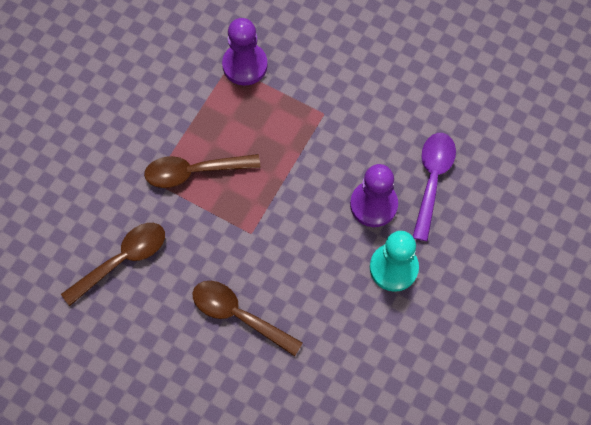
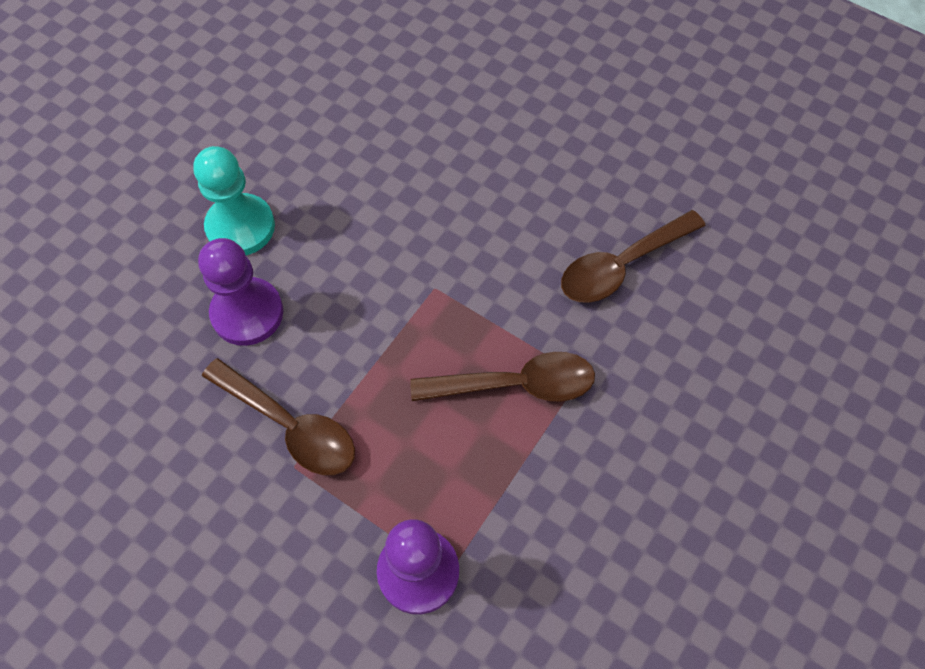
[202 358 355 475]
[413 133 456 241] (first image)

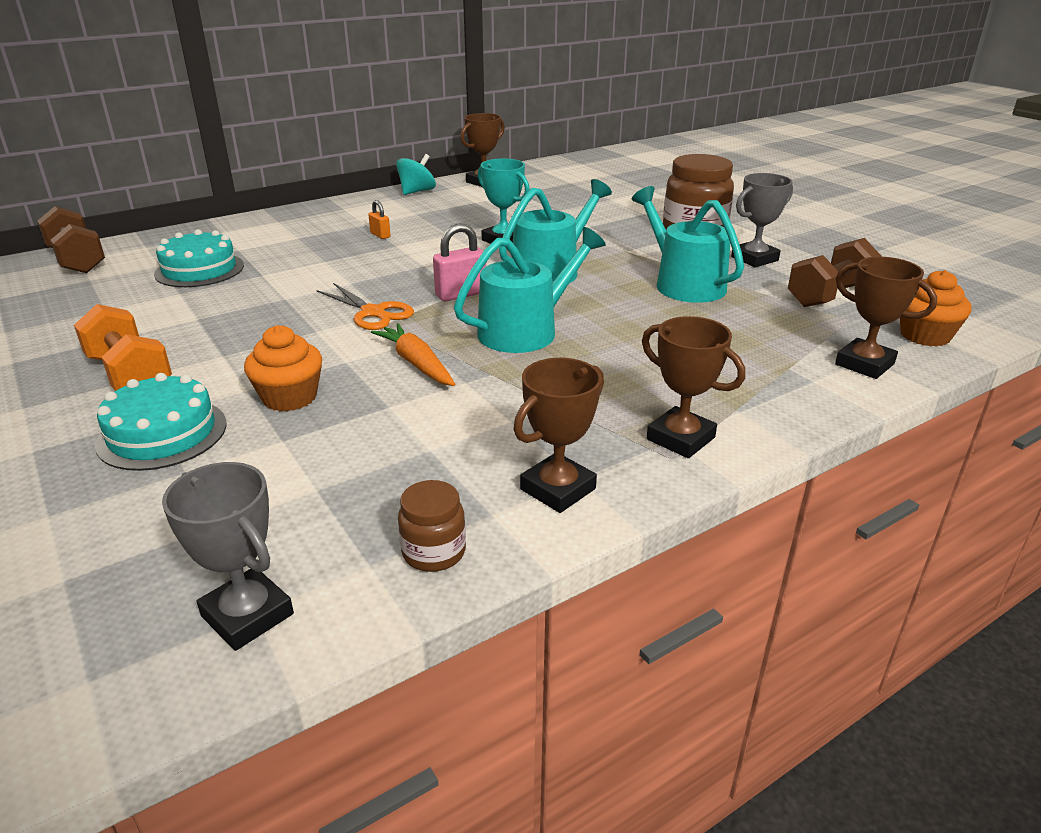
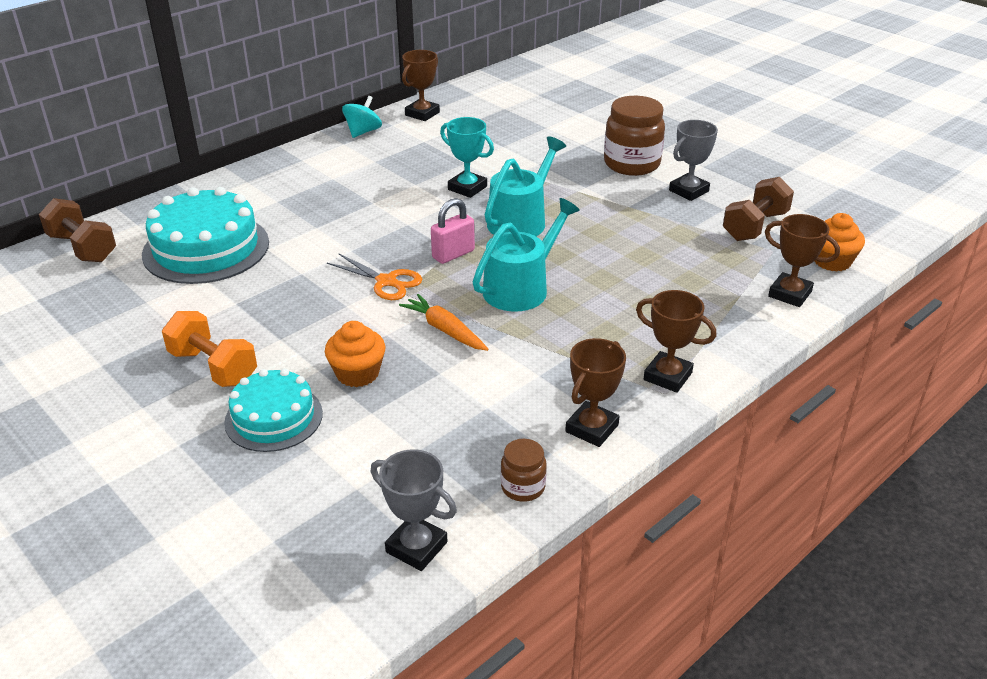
[142 187 269 284]
[368 200 391 239] (first image)
[632 186 744 303] (first image)

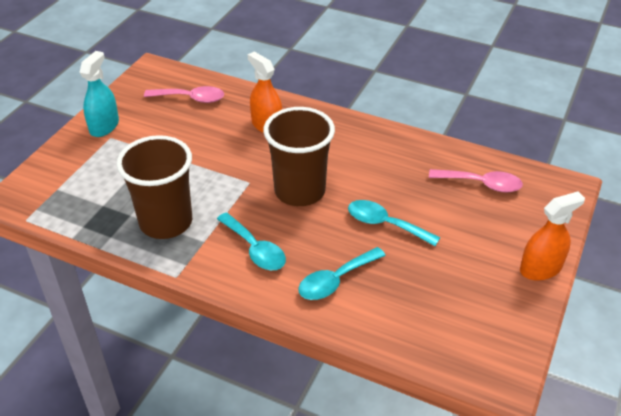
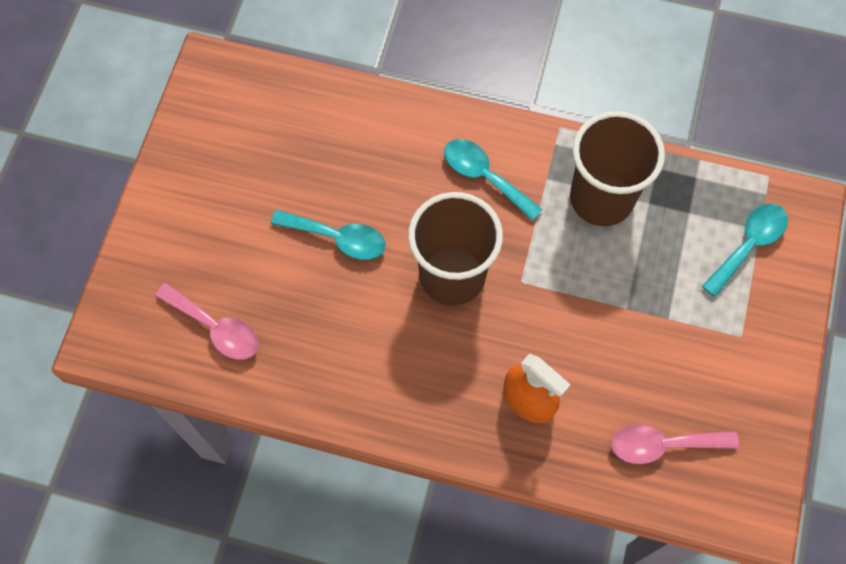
[79 51 119 137] (first image)
[702 203 788 297]
[155 283 259 360]
[520 192 585 281] (first image)

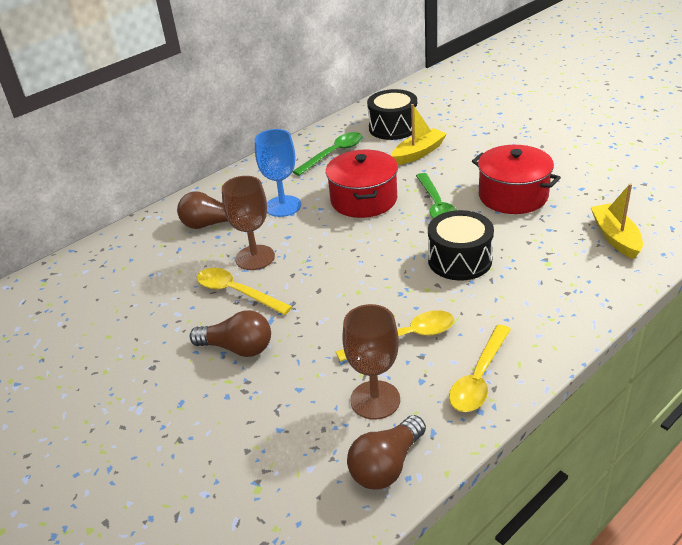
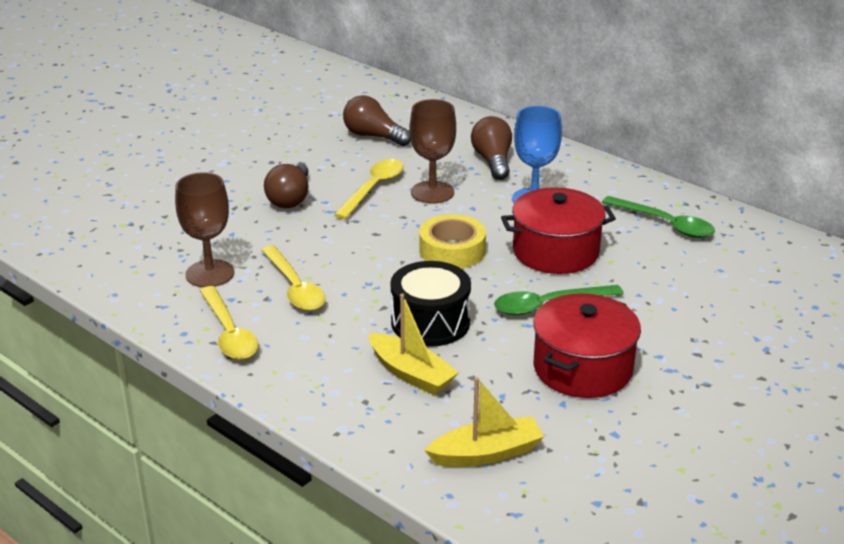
[343 95 411 146]
[367 89 417 140] (first image)
[369 294 459 395]
[200 286 258 360]
[419 215 486 269]

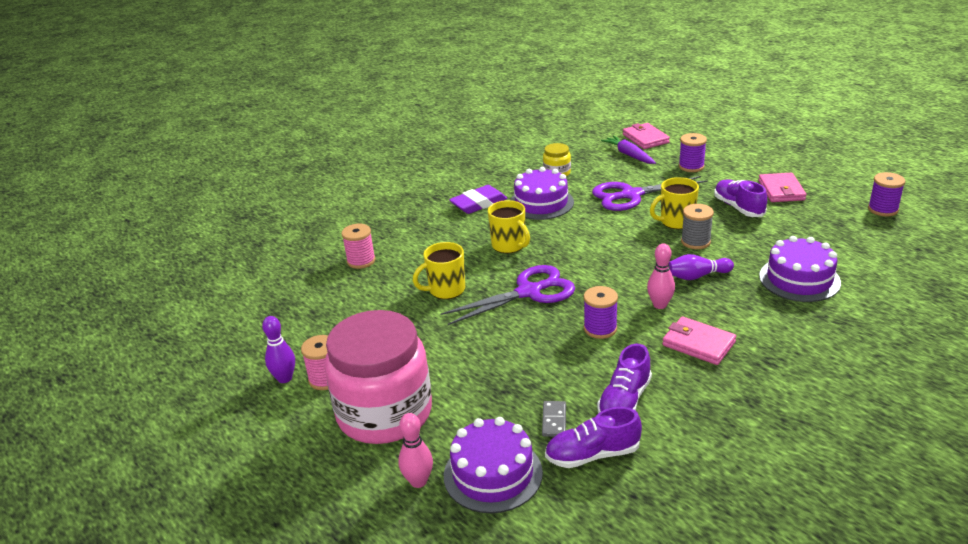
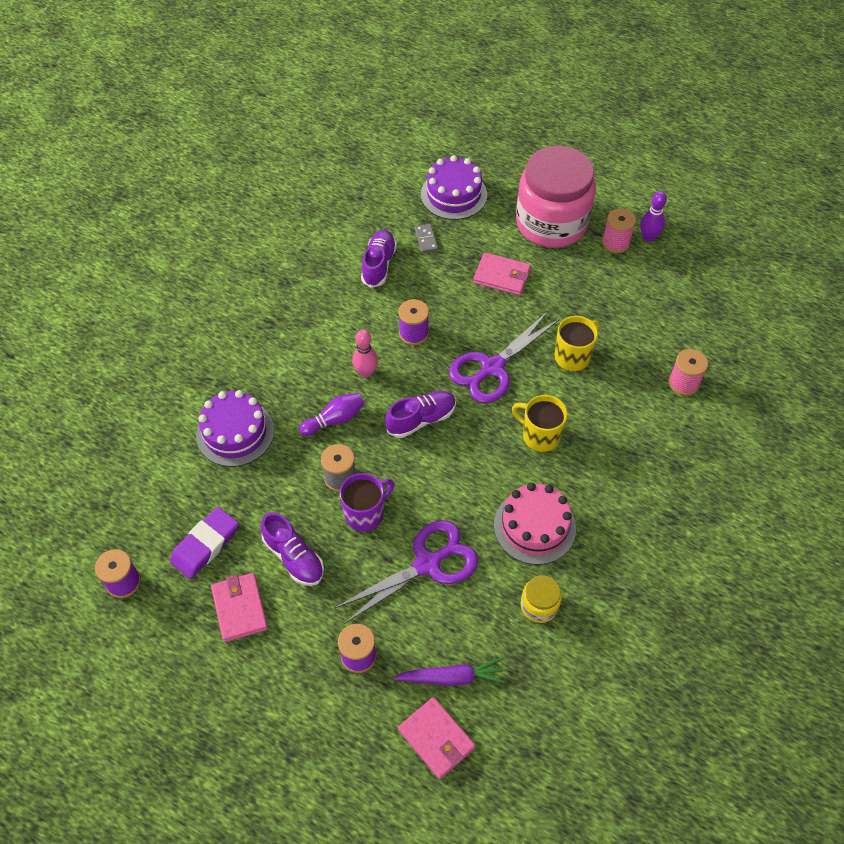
[398 413 433 488] (first image)
[170 507 239 579]
[494 483 576 565]
[385 391 456 438]
[393 658 505 686]
[340 473 395 531]
[473 252 531 295]

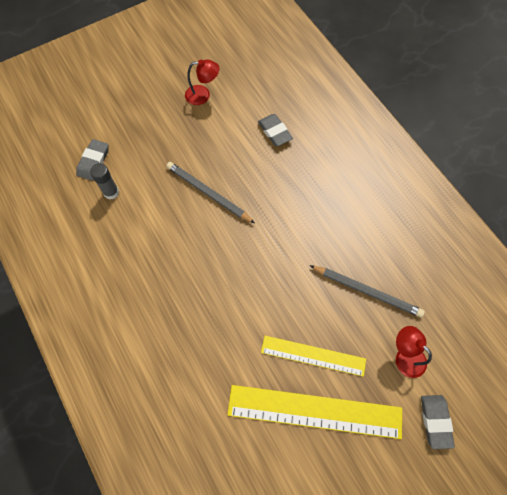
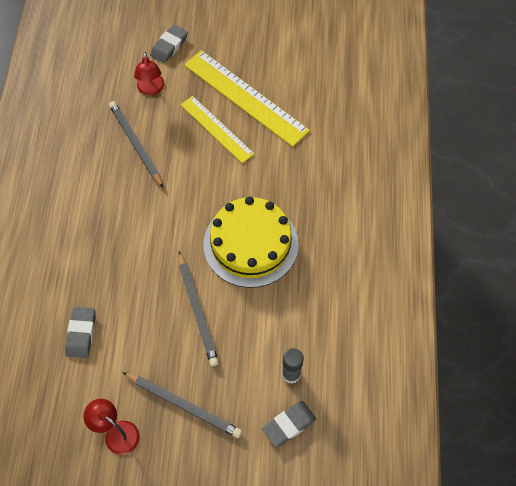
[122 372 242 438]
[203 196 299 288]

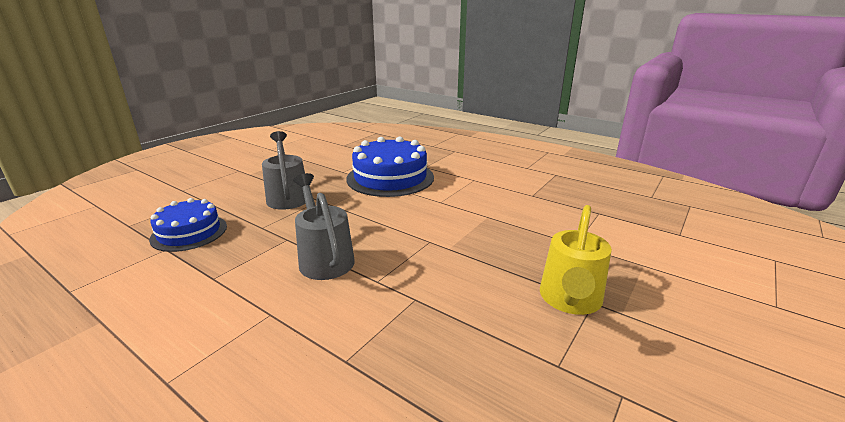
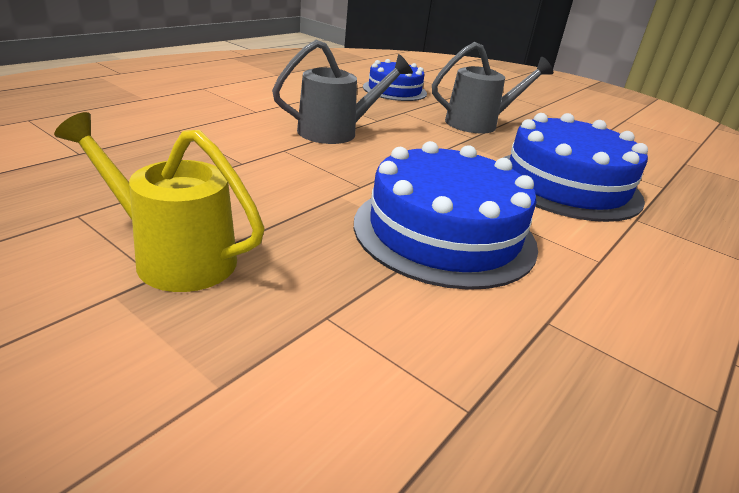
[354 141 538 290]

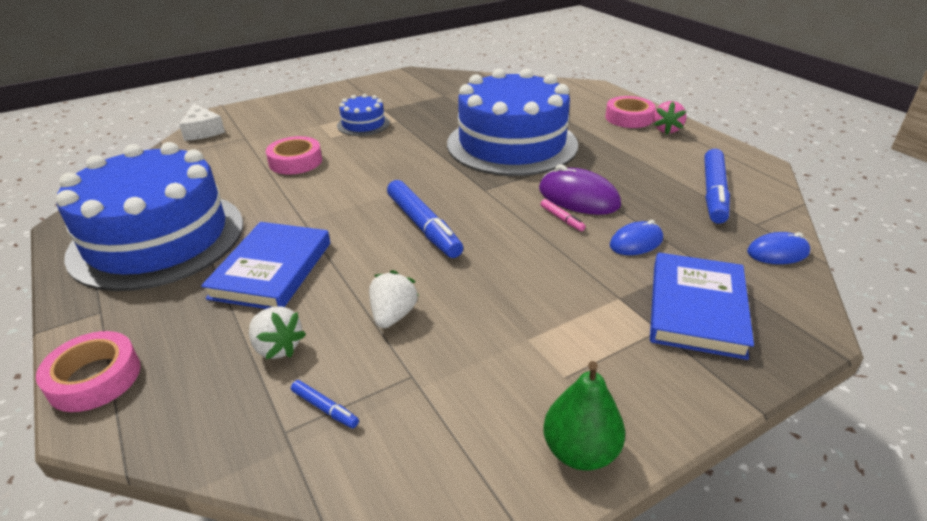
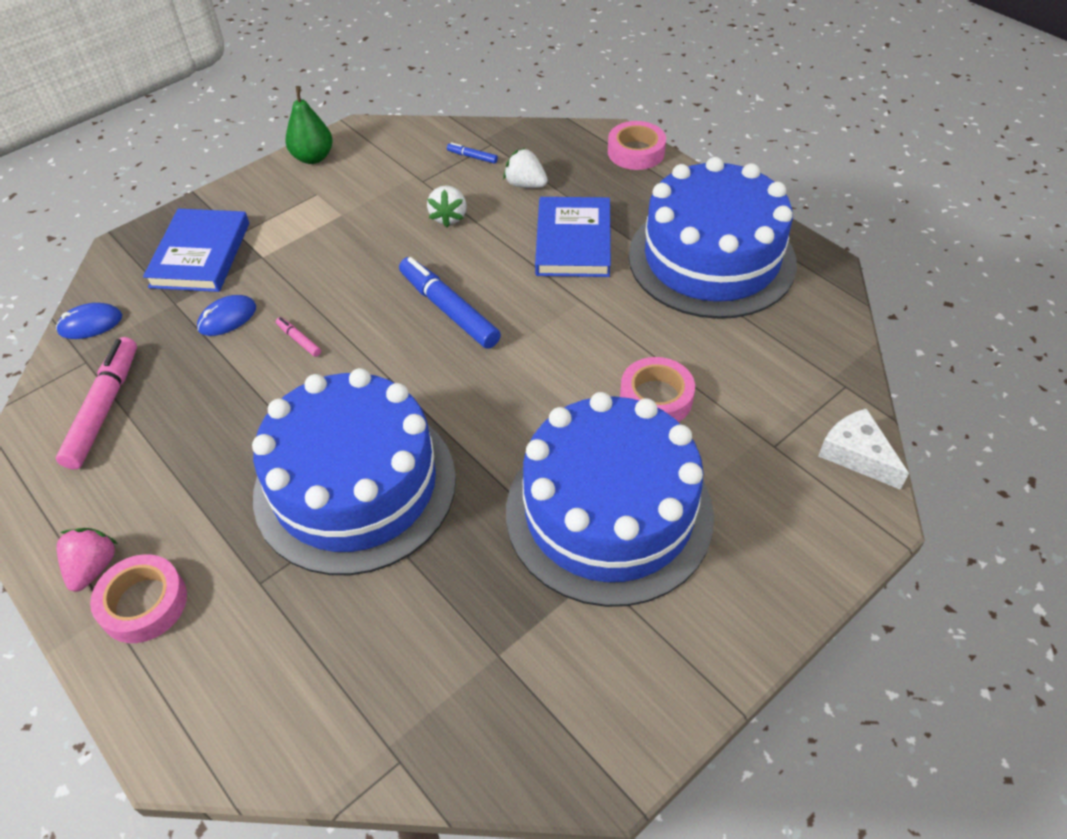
[506 392 714 607]
[539 165 621 215] (first image)
[56 337 137 469]

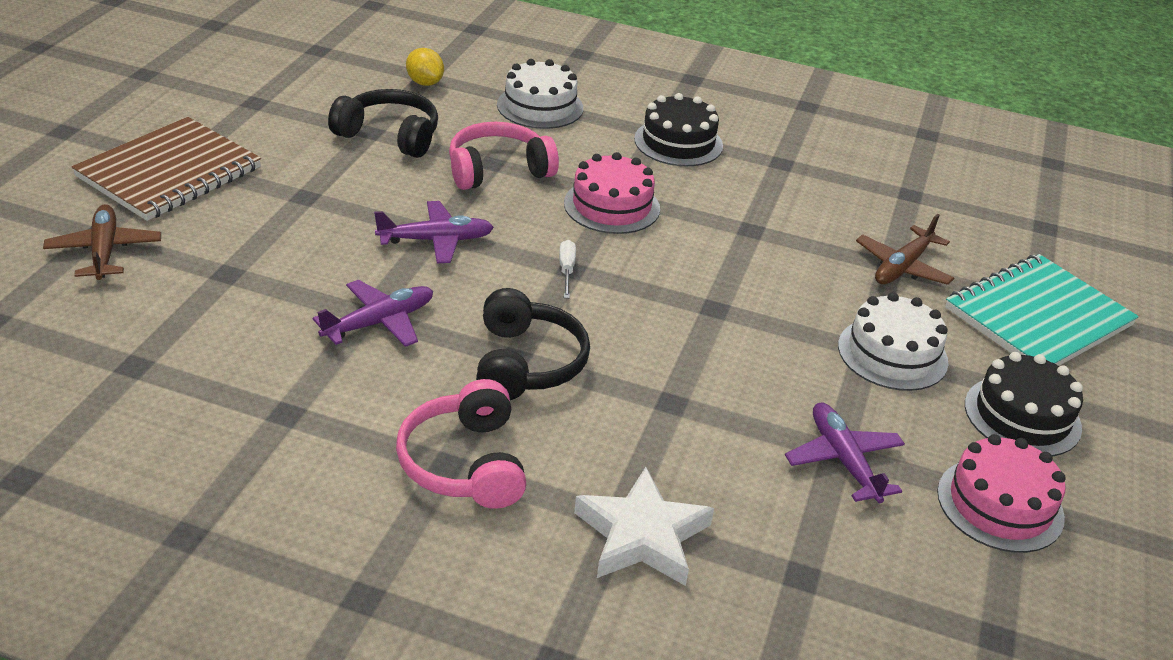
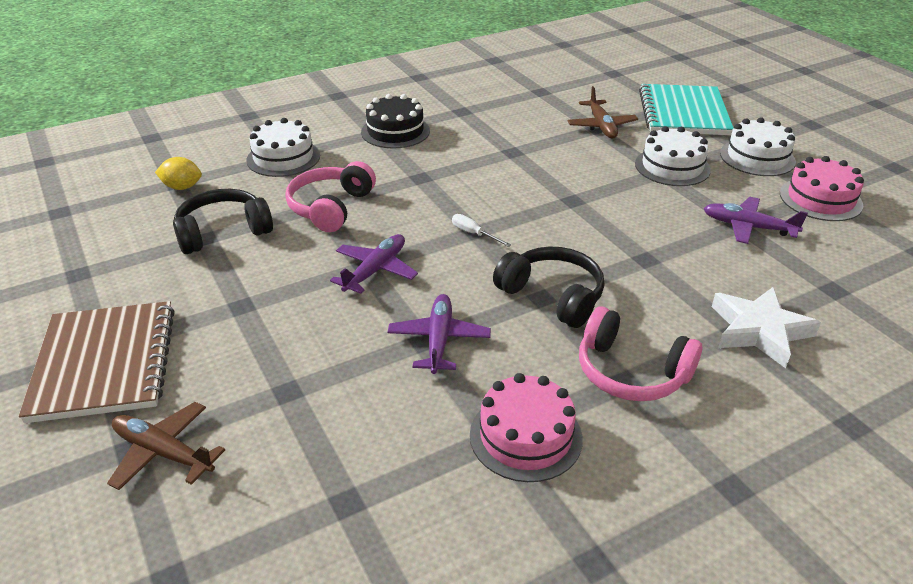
[470 373 583 482]
[720 117 796 176]

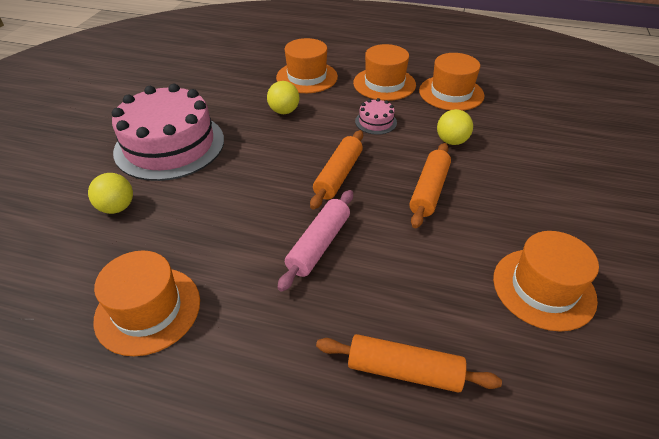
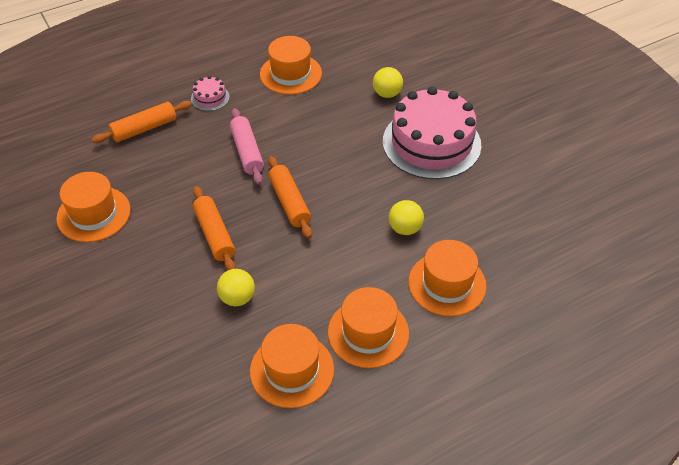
[191 76 230 111]

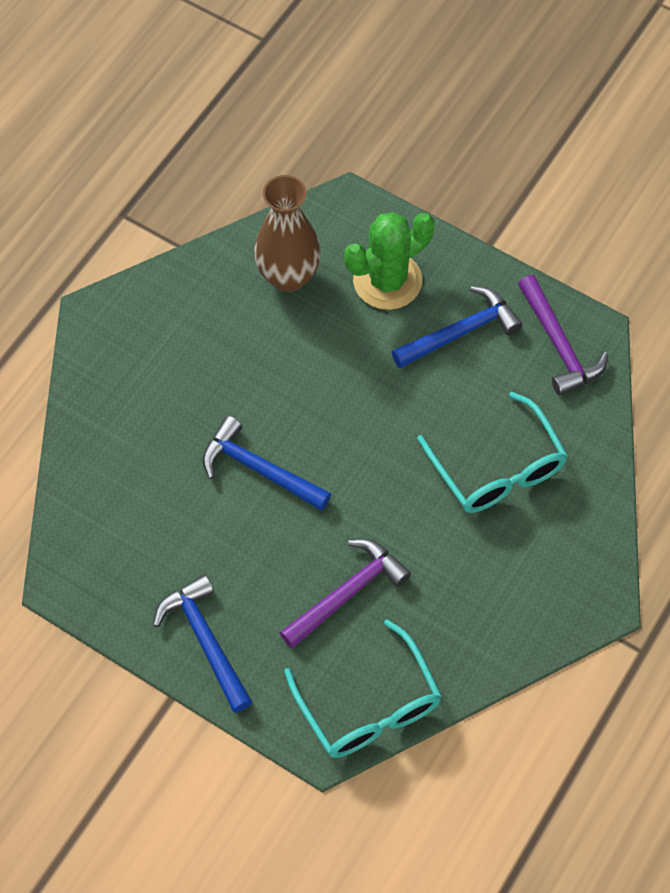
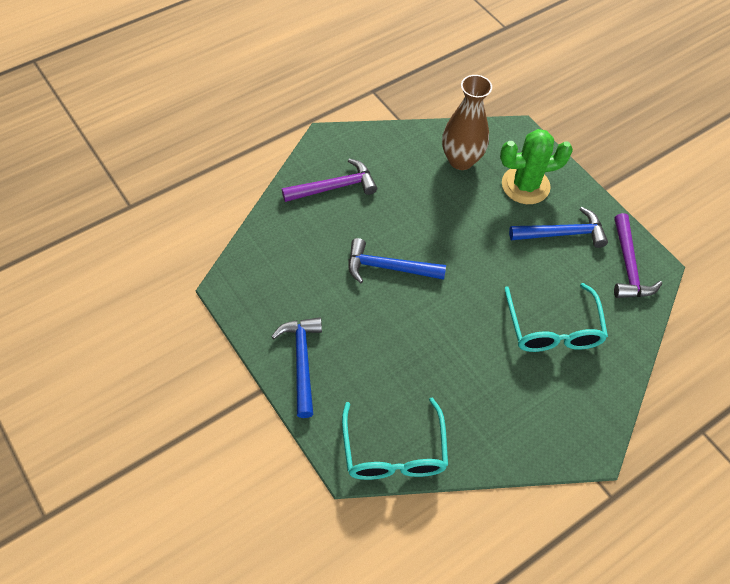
[348 238 446 283]
[282 159 377 202]

